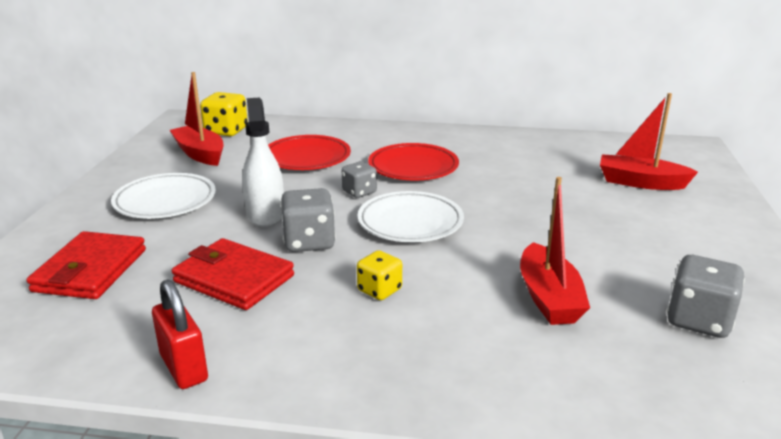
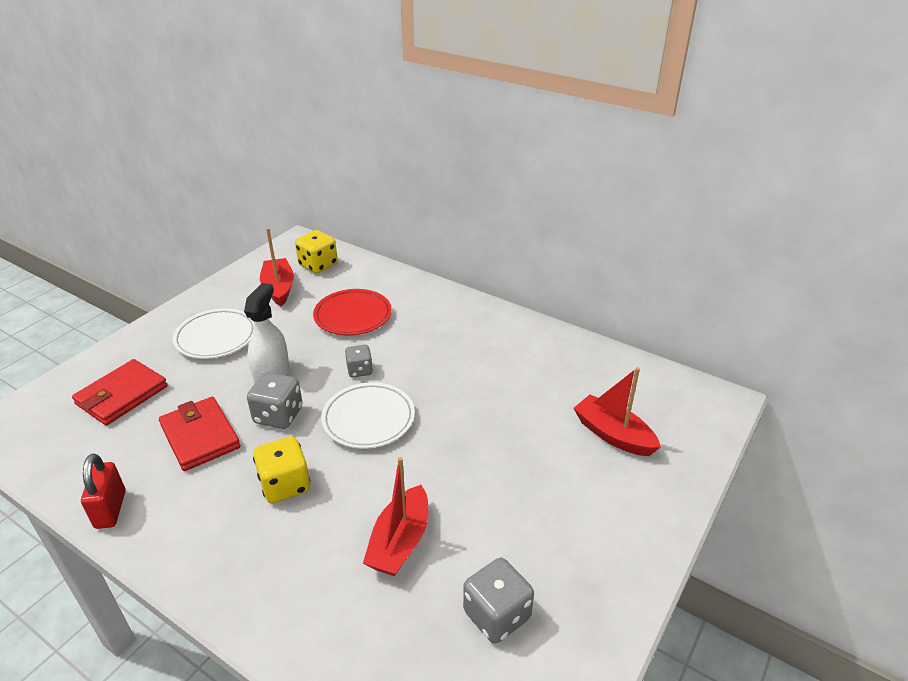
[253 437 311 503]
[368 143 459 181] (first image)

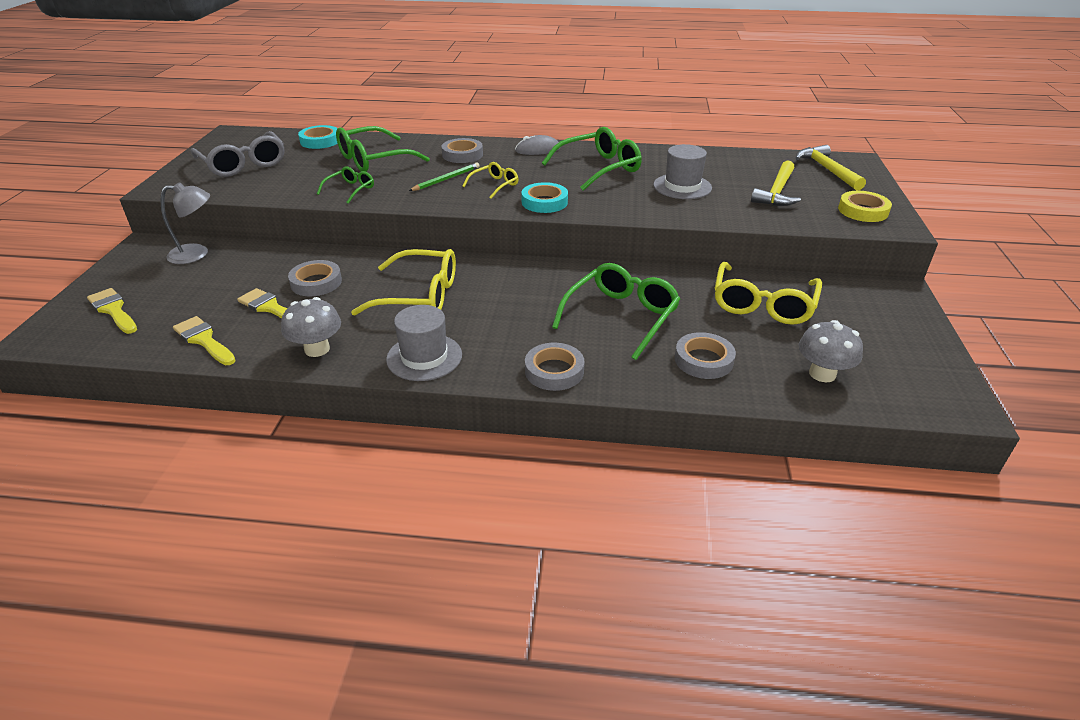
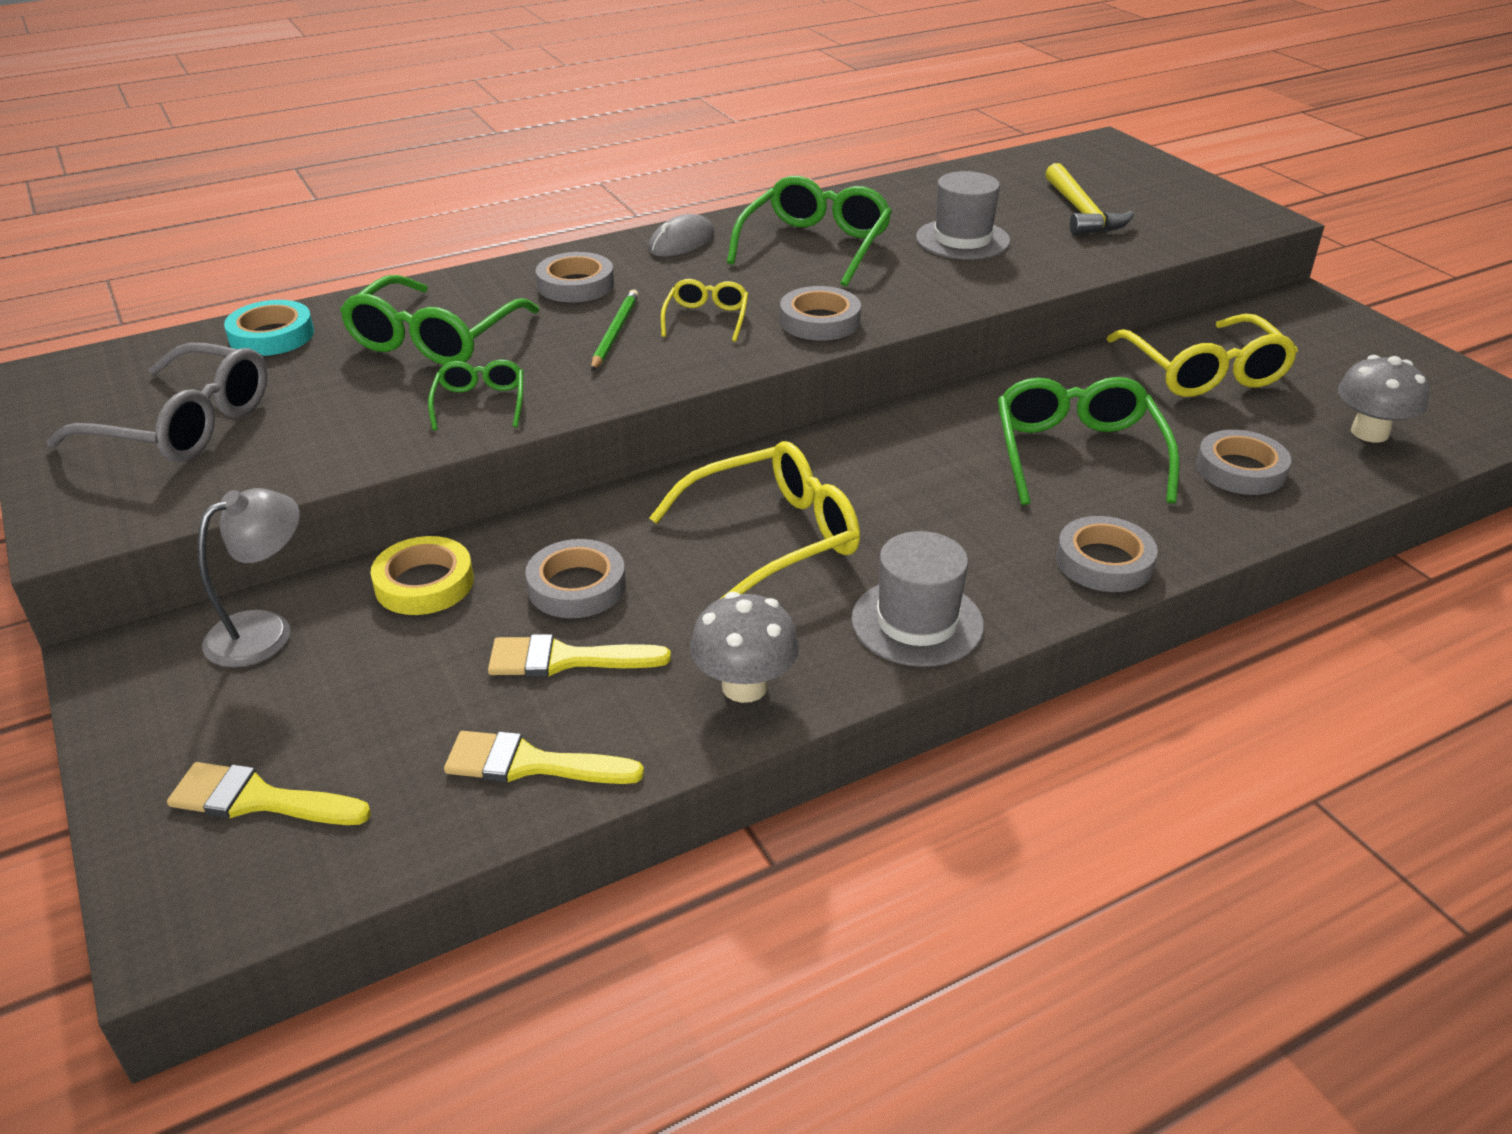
[780 286 861 341]
[796 145 866 191] (first image)
[370 536 474 615]

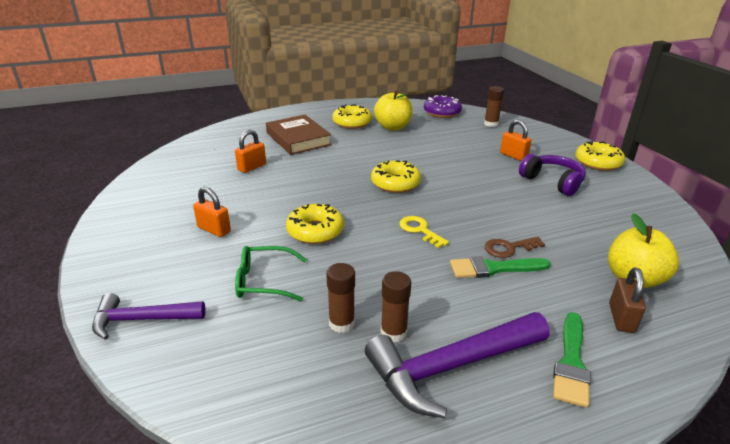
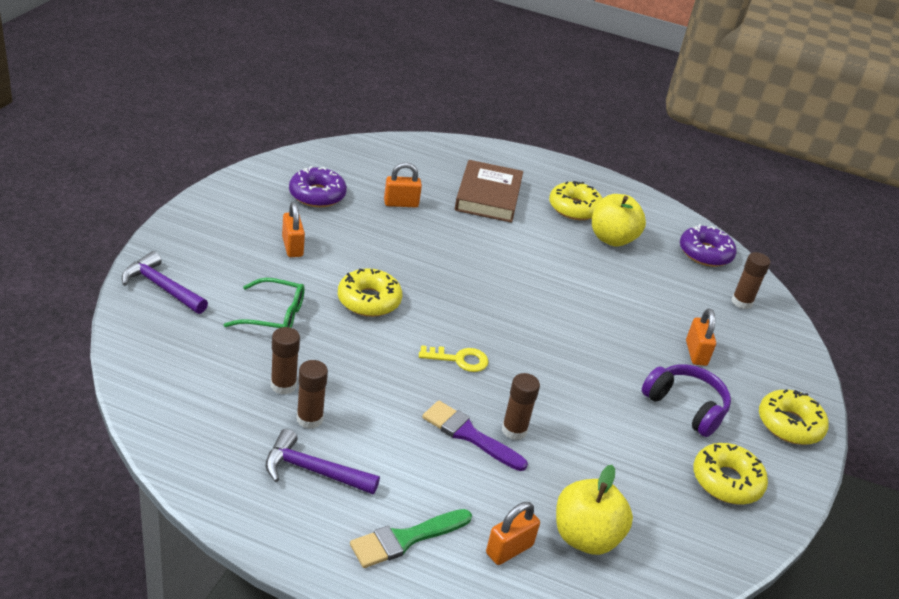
[224 278 305 328]
[266 429 380 494]
[693 443 768 505]
[419 345 489 372]
[422 401 528 471]
[502 373 540 440]
[642 364 731 437]
[486 502 540 565]
[289 166 347 207]

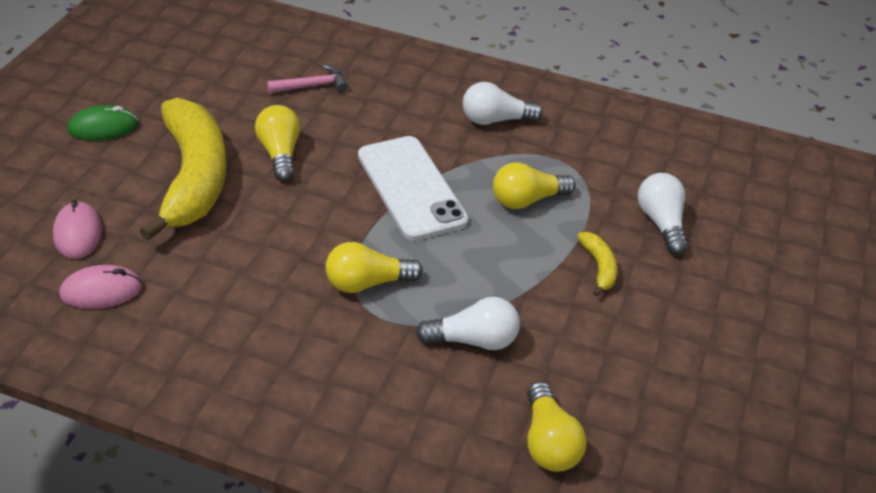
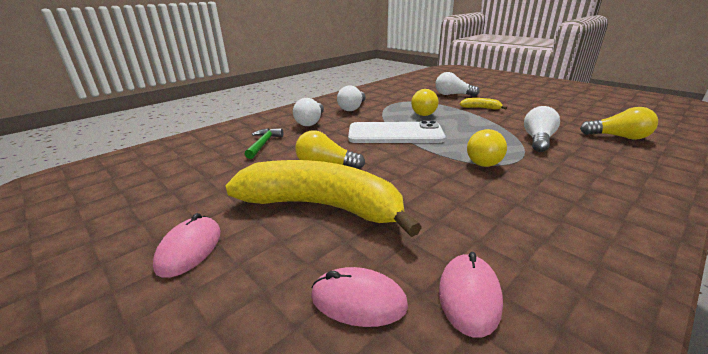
[153 213 221 278]
[245 128 284 159]
[293 98 324 126]

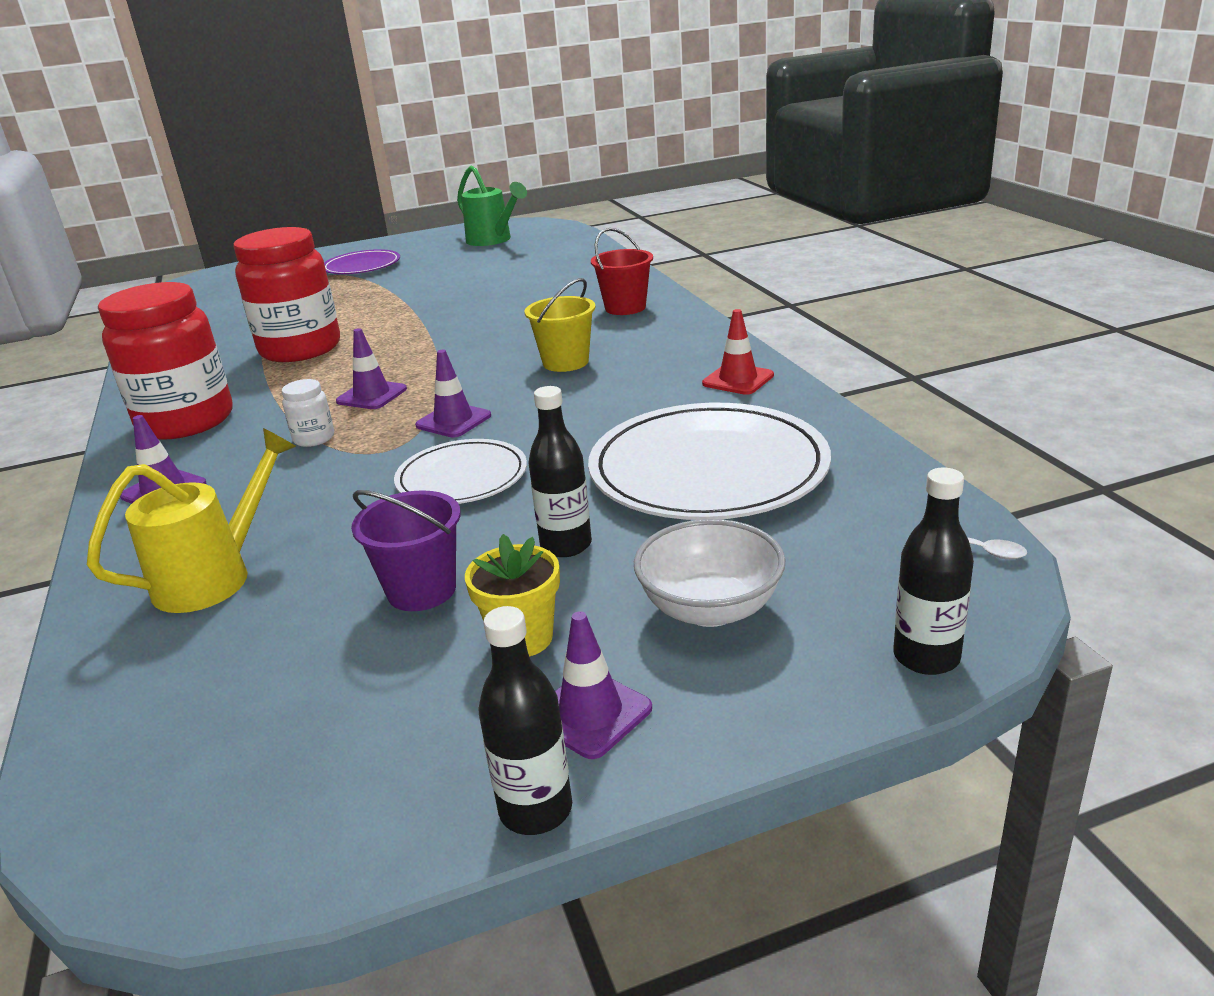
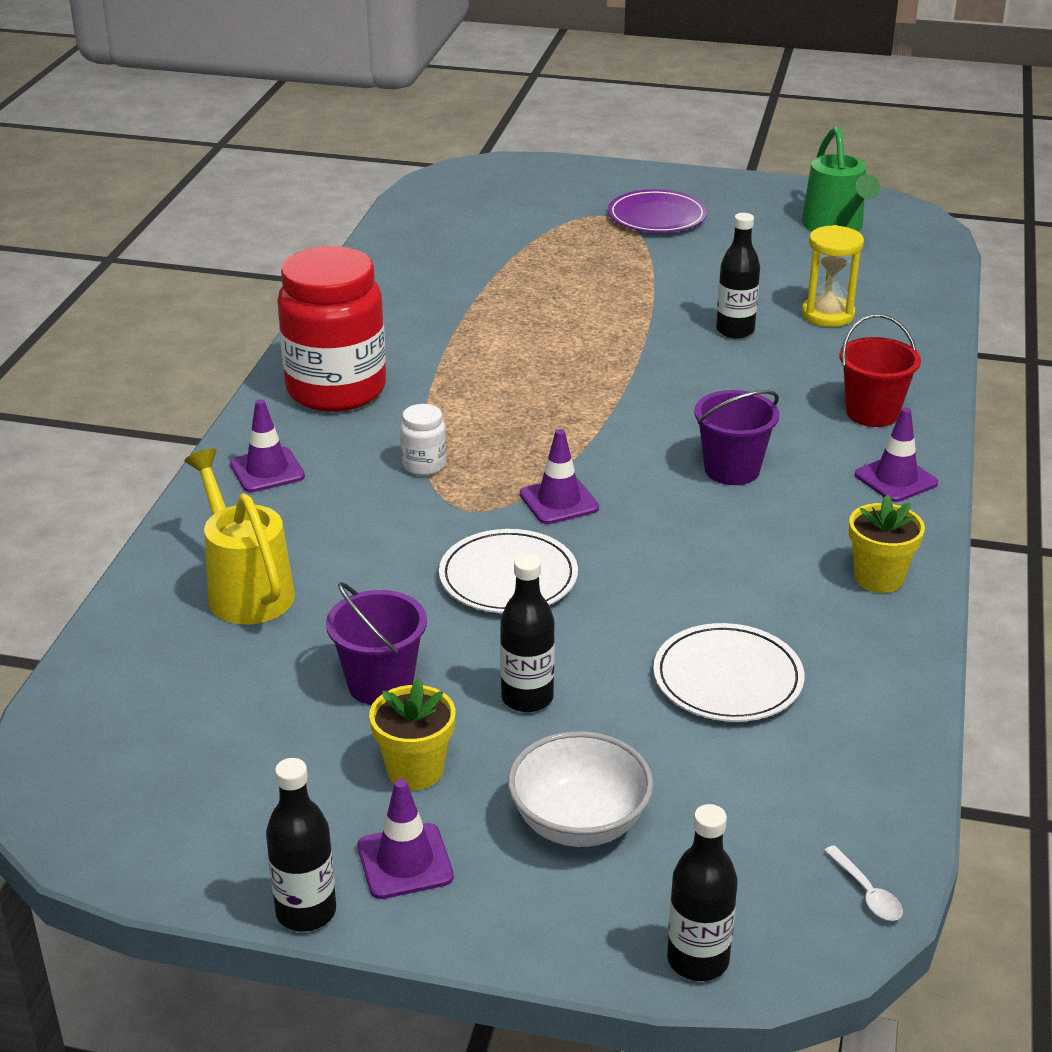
[184 449 295 624]
[233 227 340 362] (first image)
[855 408 938 502]
[695 390 779 485]
[653 623 805 722]
[849 494 925 593]
[716 213 760 339]
[802 225 864 327]

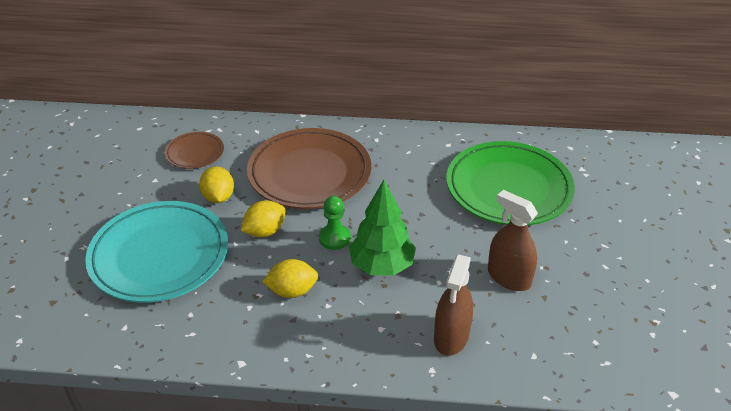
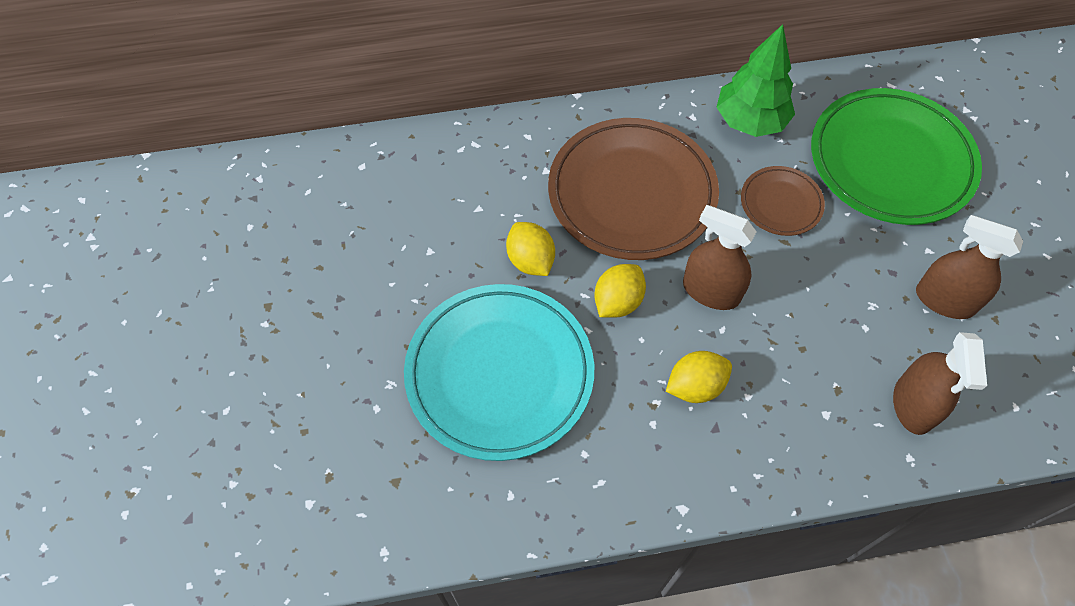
[741 166 825 236]
[683 205 756 310]
[717 24 795 137]

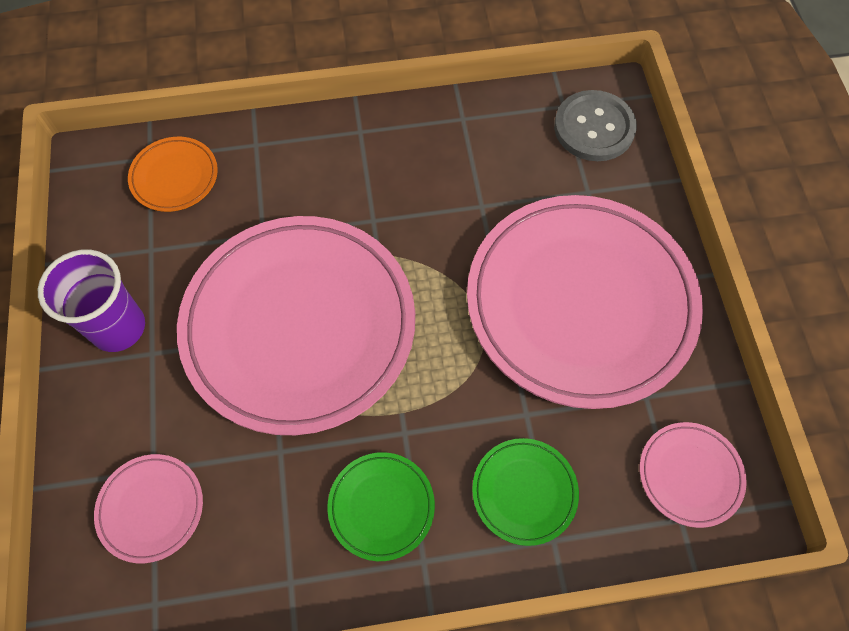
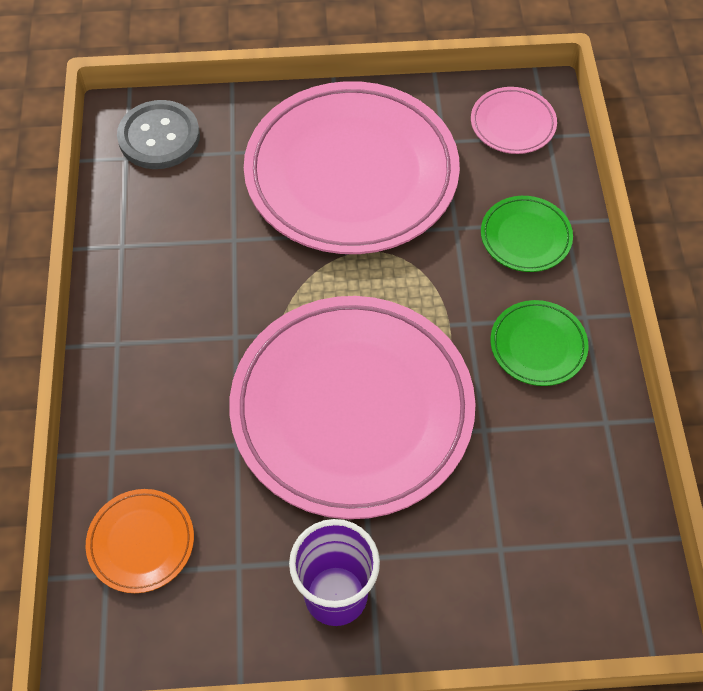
[94 454 203 563] (first image)

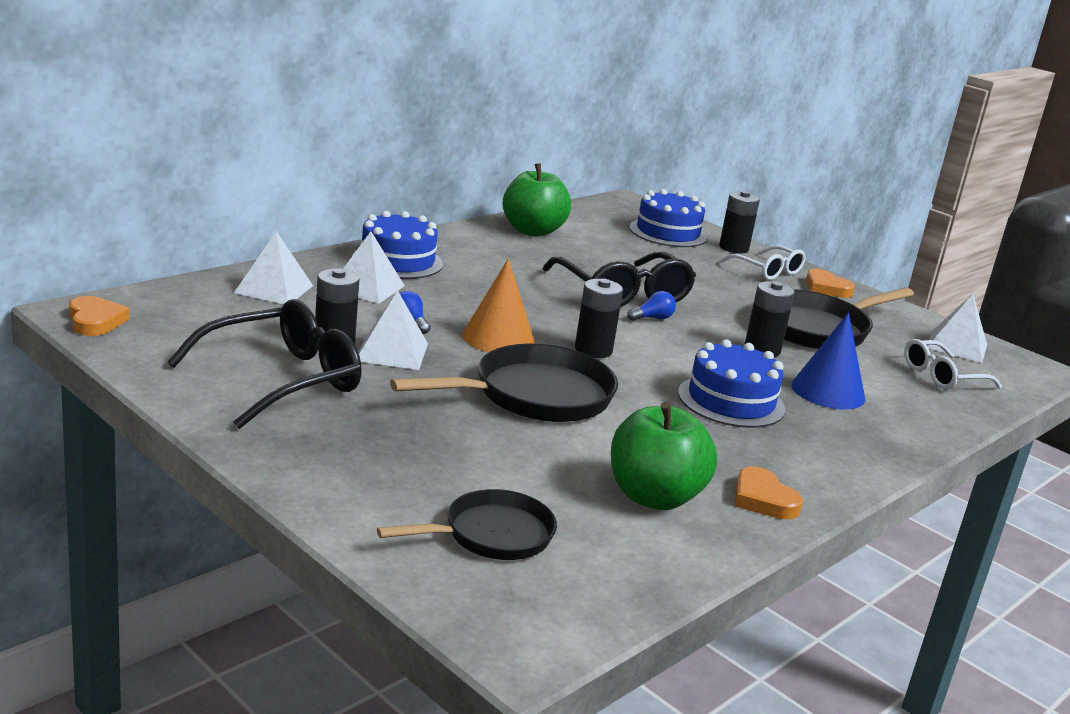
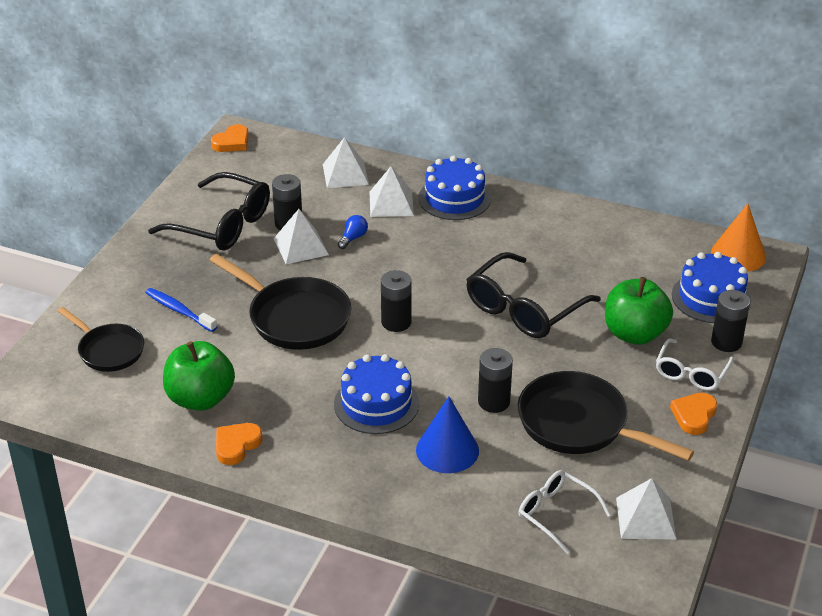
[711 203 766 272]
[605 277 673 345]
[627 291 676 321] (first image)
[145 288 217 332]

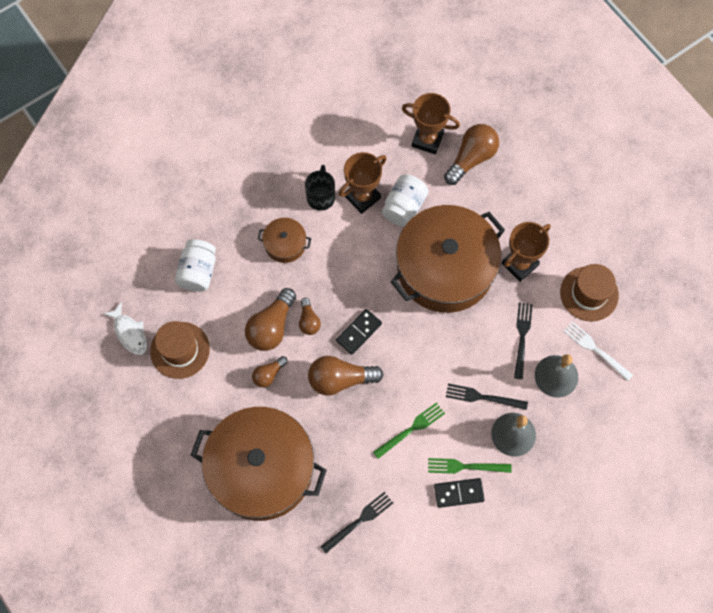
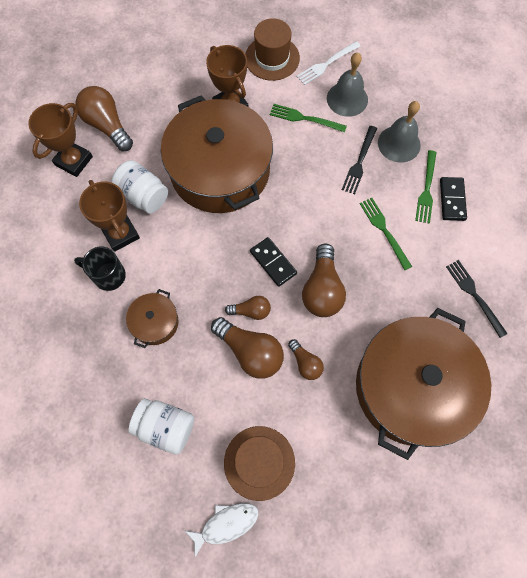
[270 104 347 132]

